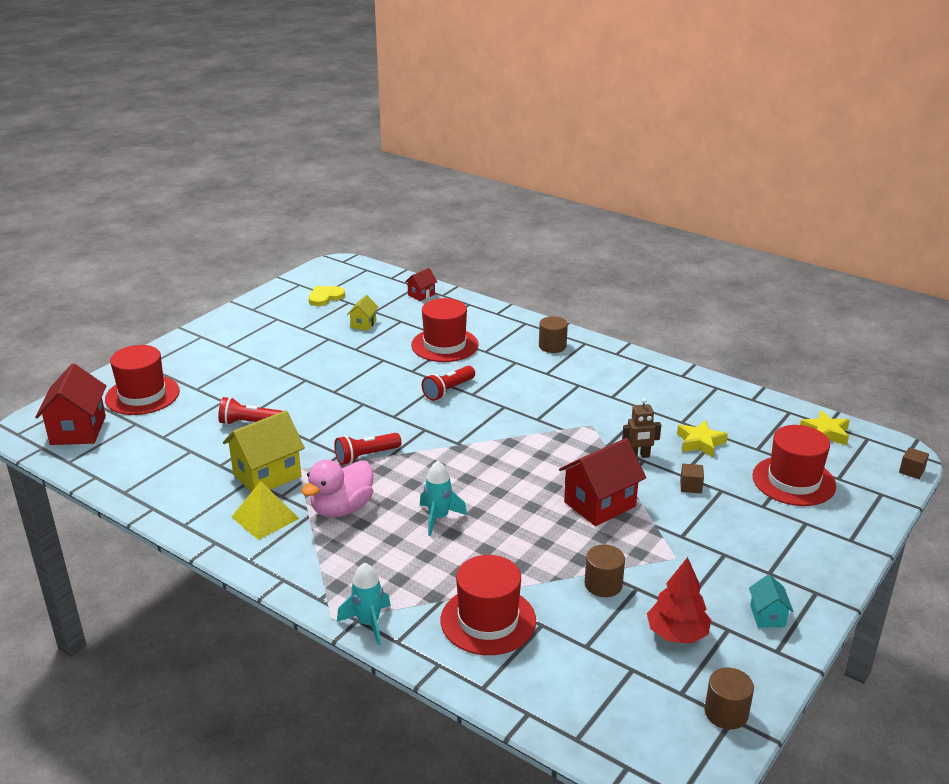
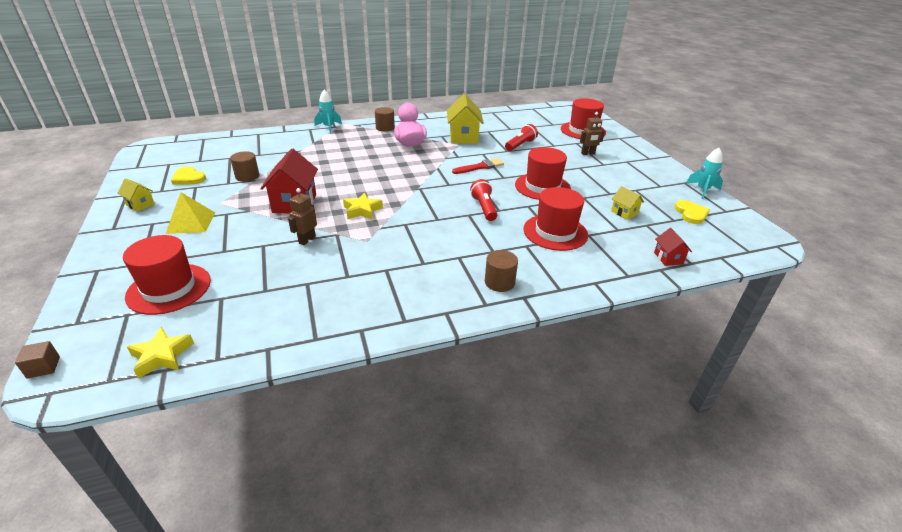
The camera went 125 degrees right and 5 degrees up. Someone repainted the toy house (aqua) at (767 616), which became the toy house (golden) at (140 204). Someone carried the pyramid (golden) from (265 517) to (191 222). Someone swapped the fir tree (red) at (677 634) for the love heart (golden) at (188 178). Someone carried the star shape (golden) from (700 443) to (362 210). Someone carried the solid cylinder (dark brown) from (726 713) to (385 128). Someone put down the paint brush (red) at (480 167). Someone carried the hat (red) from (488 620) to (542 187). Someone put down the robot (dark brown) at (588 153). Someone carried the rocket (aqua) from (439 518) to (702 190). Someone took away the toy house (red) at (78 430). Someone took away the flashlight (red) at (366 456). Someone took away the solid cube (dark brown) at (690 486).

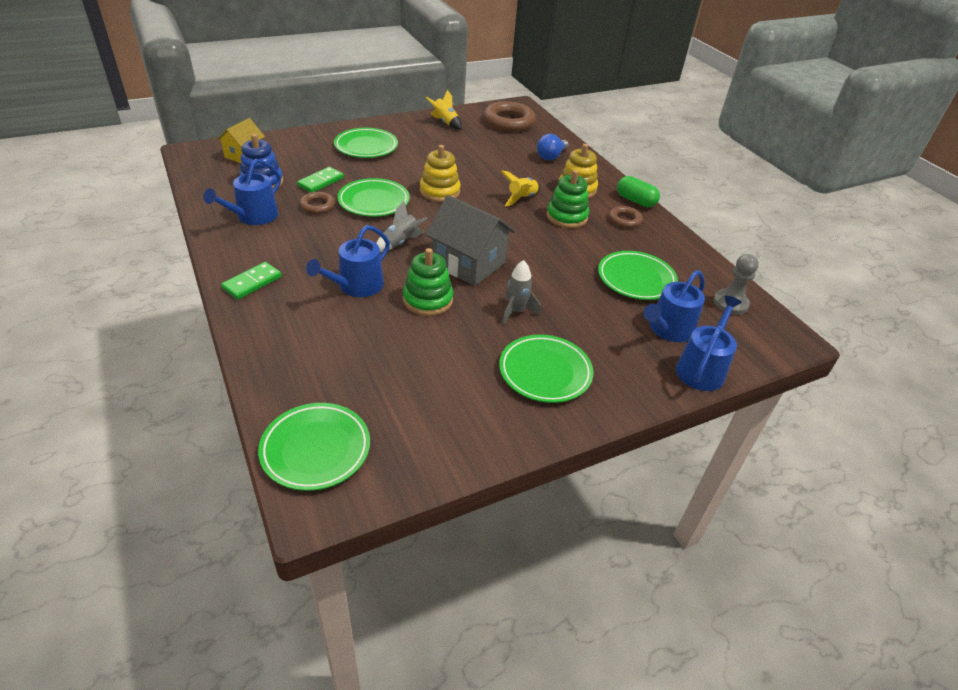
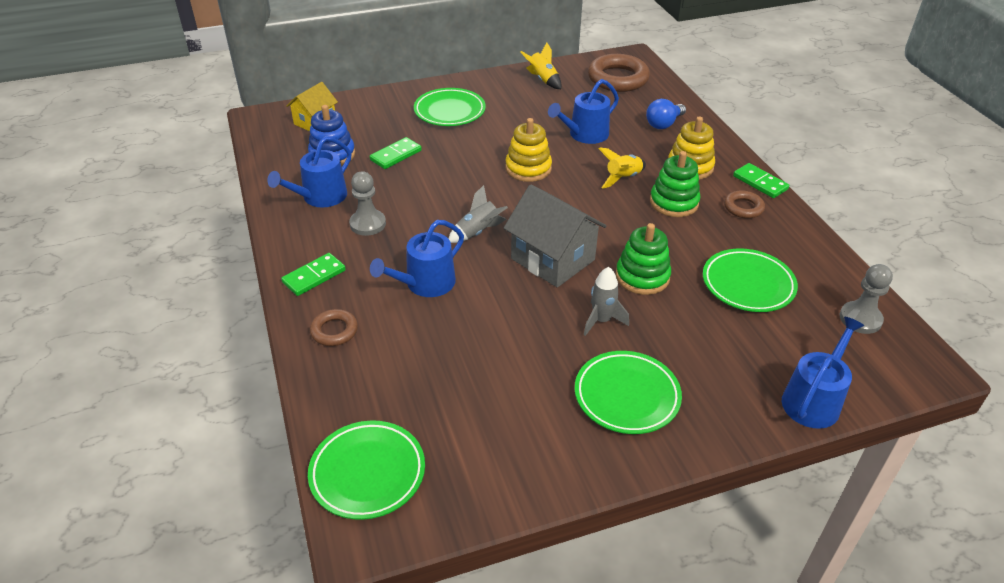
The camera went 10 degrees right and 0 degrees up. Someone carried the torus (dark brown) from (317 206) to (334 331). Someone put down the pawn (grey) at (368 224). Someone carried the watering pot (royal blue) from (668 329) to (585 135). Someone carried the stacking rings (emerald) from (428 300) to (642 277). Someone swapped the pill (emerald) at (635 201) for the domino (emerald) at (760 183). Someone took away the dinner plate (emerald) at (374 201).

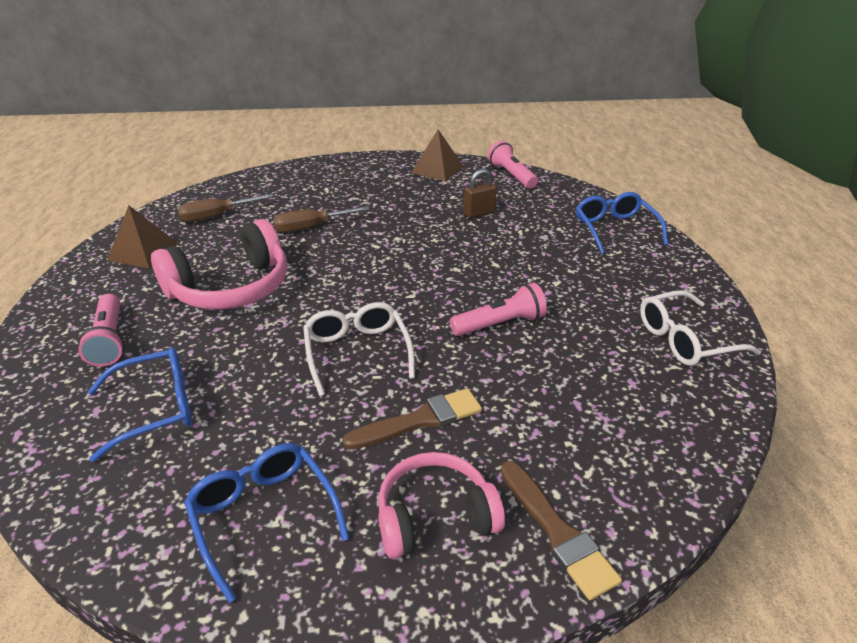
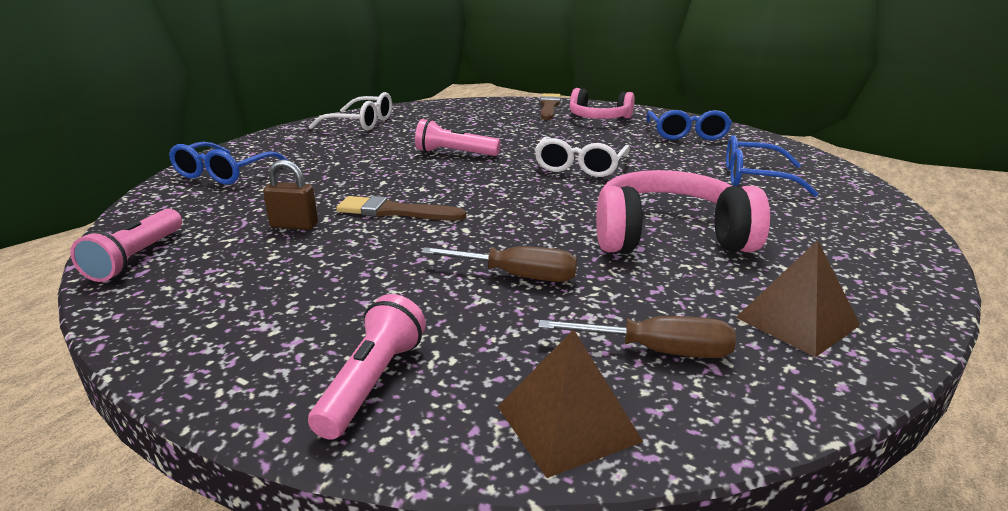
The camera went 145 degrees left and 10 degrees down. Someone carried the flashlight (rose-pink) from (109 340) to (372 382). Someone carried the paint brush (dark brown) from (419 420) to (395 211). Someone carried the pyramid (dark brown) from (437 169) to (568 423).

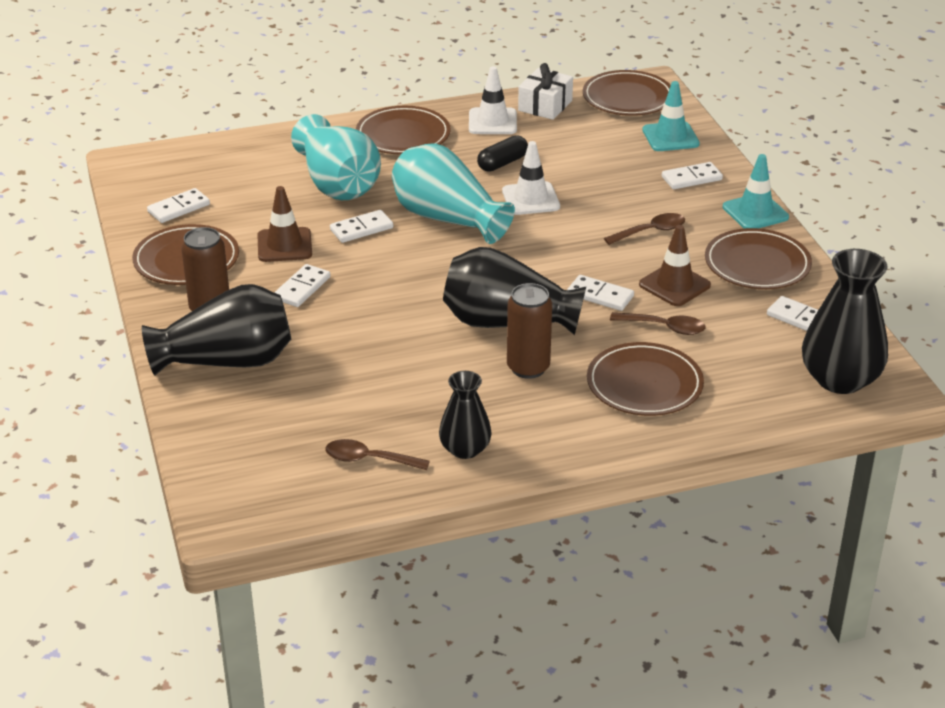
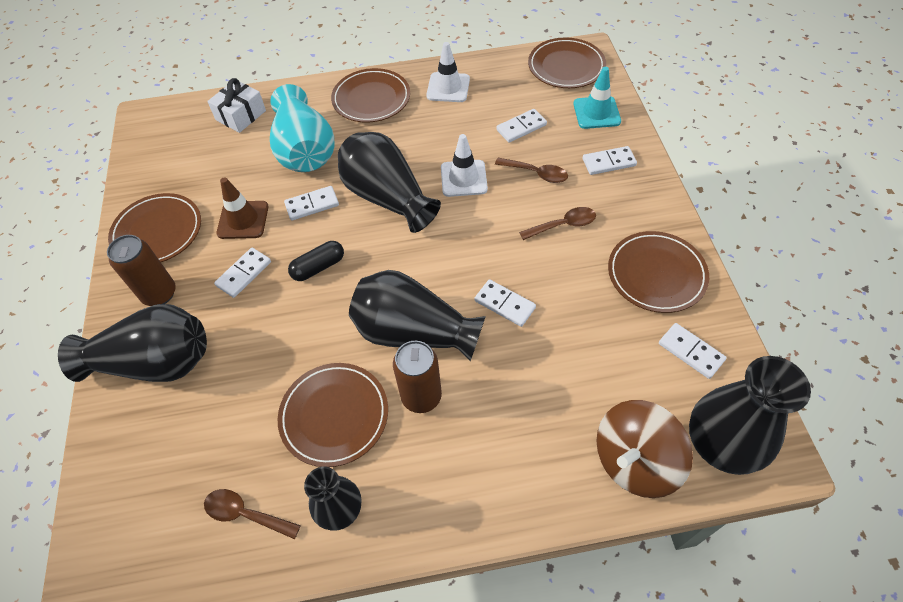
The camera went 10 degrees right and 20 degrees up. Someone carried the gift (pure white) from (545 106) to (241 115). Someone carried the dinner plate (dark brown) from (644 384) to (334 415). Someone carried the pill (ebony) from (502 163) to (318 267). Someone repainted the flower vase (aqua) at (447 218), which became the flower vase (ebony) at (387 197). Someone carried the spoon (dark brown) from (664 327) to (536 173). Someone carried the domino (pure white) from (179 208) to (521 127). Someone put down the whirligig (dark brown) at (634 461). Someone took away the safety cone (dark brown) at (674 285). Someone took away the safety cone (aqua) at (755 212).

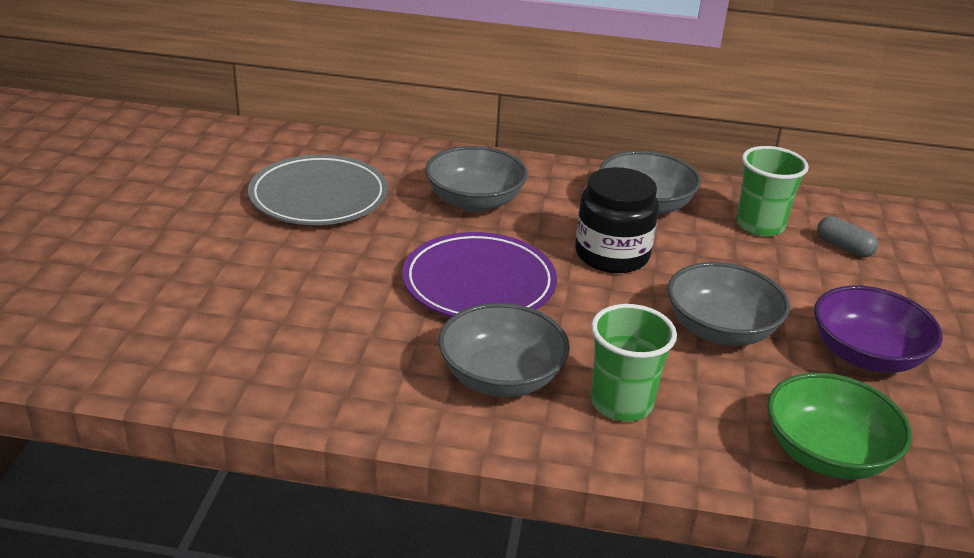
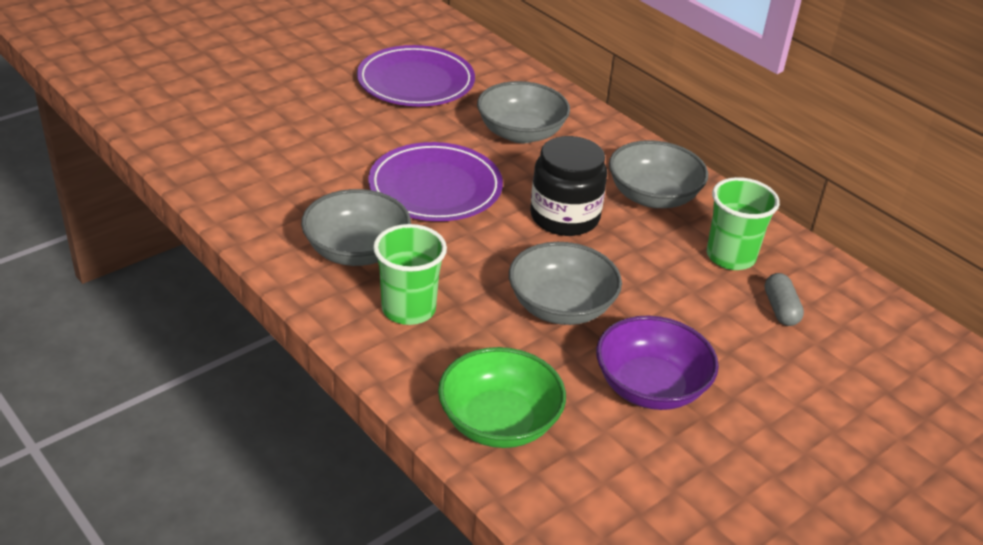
The camera went 40 degrees right and 5 degrees up. Someone repainted the dinner plate (grey) at (318 197), which became the dinner plate (purple) at (416 82).

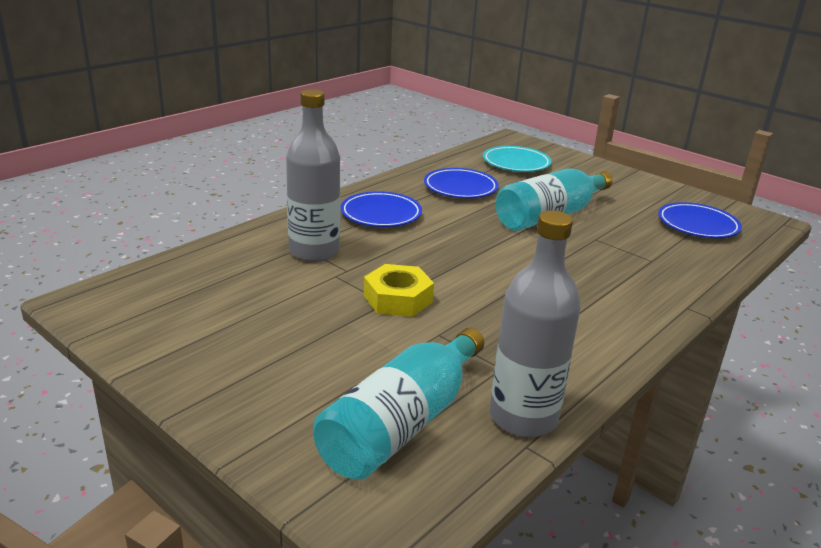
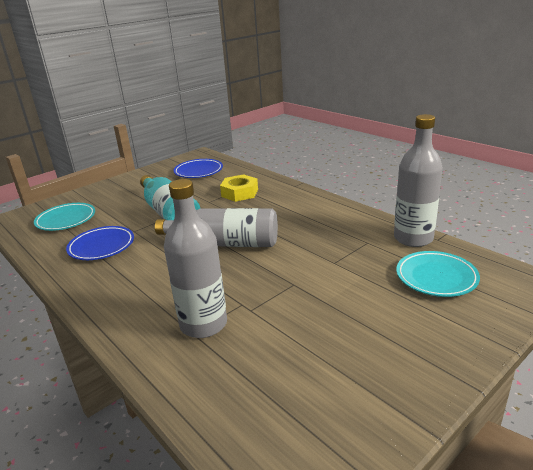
The camera went 80 degrees left and 0 degrees up. Someone put down the drink bottle (grey) at (225 243). Someone carried the hexagon nut (golden) from (398 299) to (240 193). Someone swapped the drink bottle (aqua) at (401 423) for the dinner plate (aqua) at (436 277). Someone took away the dinner plate (royal blue) at (381 214).

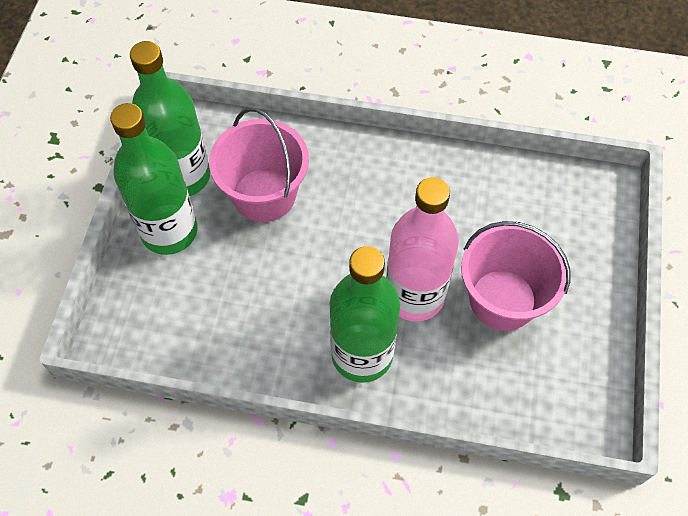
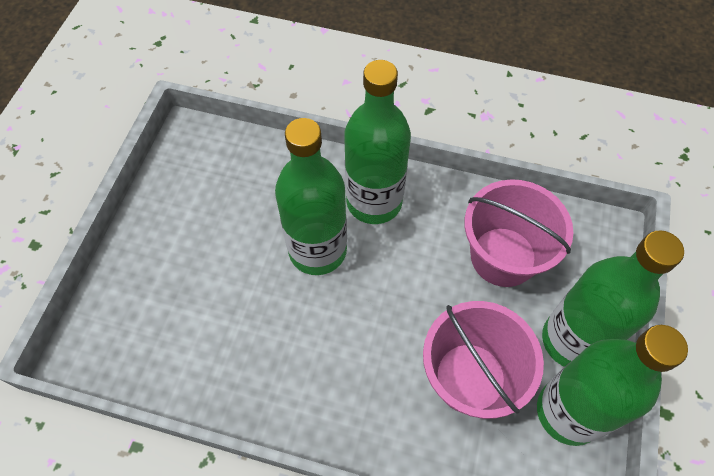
The camera went 175 degrees left and 0 degrees up. Someone repainted the drink bottle (rose-pink) at (414 296), which became the drink bottle (emerald) at (317 250). Someone carried the bucket (rose-pink) from (502 300) to (503 256).

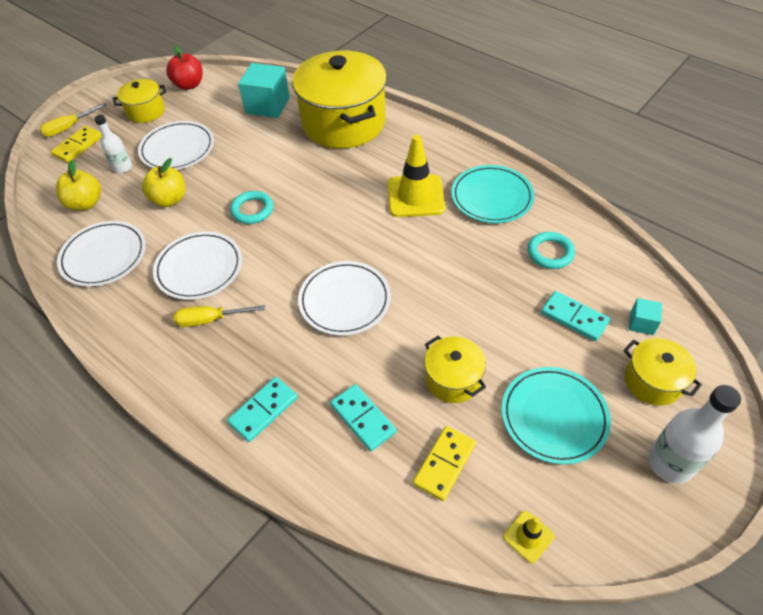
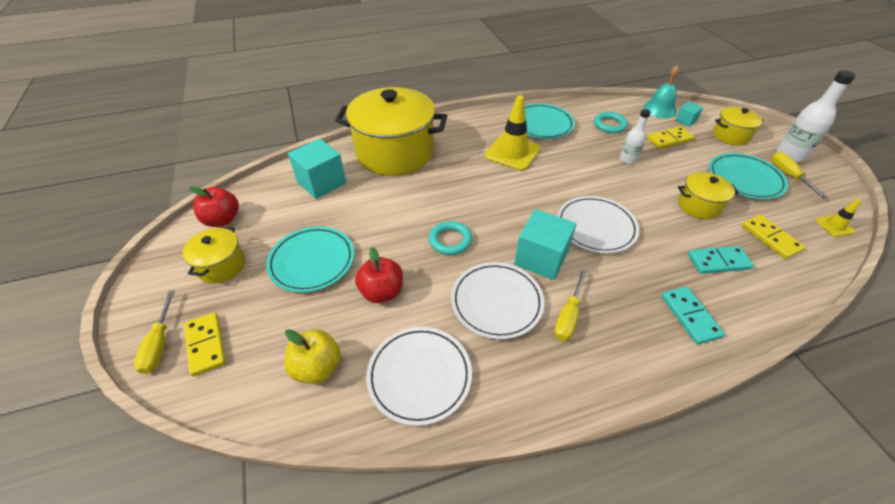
The camera went 60 degrees left and 5 degrees down. Someone repainted the dinner plate (pure white) at (177 149), which became the dinner plate (aqua) at (312 261). Someone repainted the toy apple (golden) at (170 199), which became the toy apple (red) at (382 292). Someone put down the solid cube (aqua) at (541 258). Someone carried the drink bottle (pure white) from (122 167) to (628 159). Someone put down the bell (aqua) at (659 109). Someone repainted the domino (aqua) at (574 318), which became the domino (golden) at (669 139). Someone put down the flat screwdriver (golden) at (788 175).

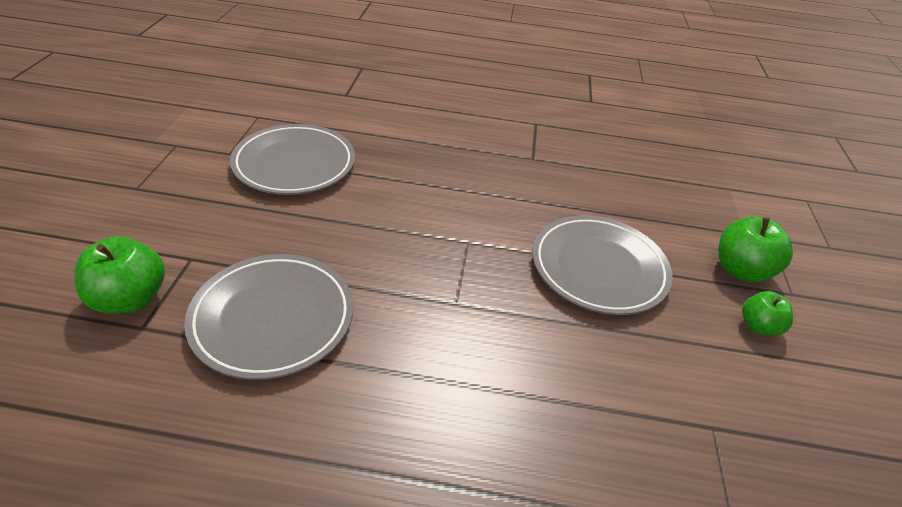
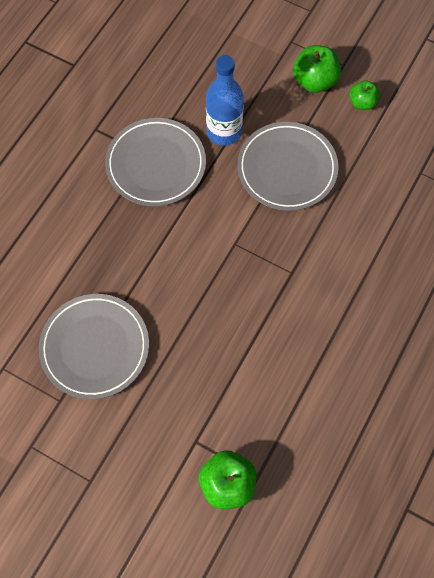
The camera went 65 degrees left and 25 degrees up. Someone carried the dinner plate (grey) from (273 318) to (156 165). Someone put down the drink bottle (royal blue) at (224 132).

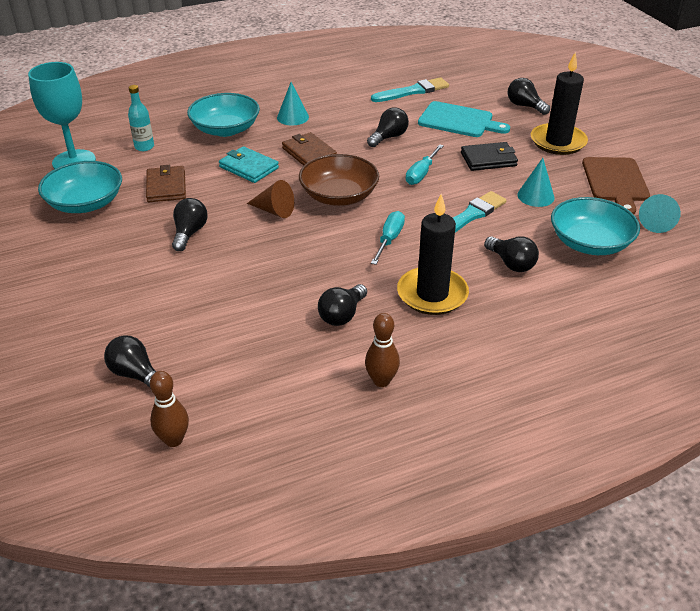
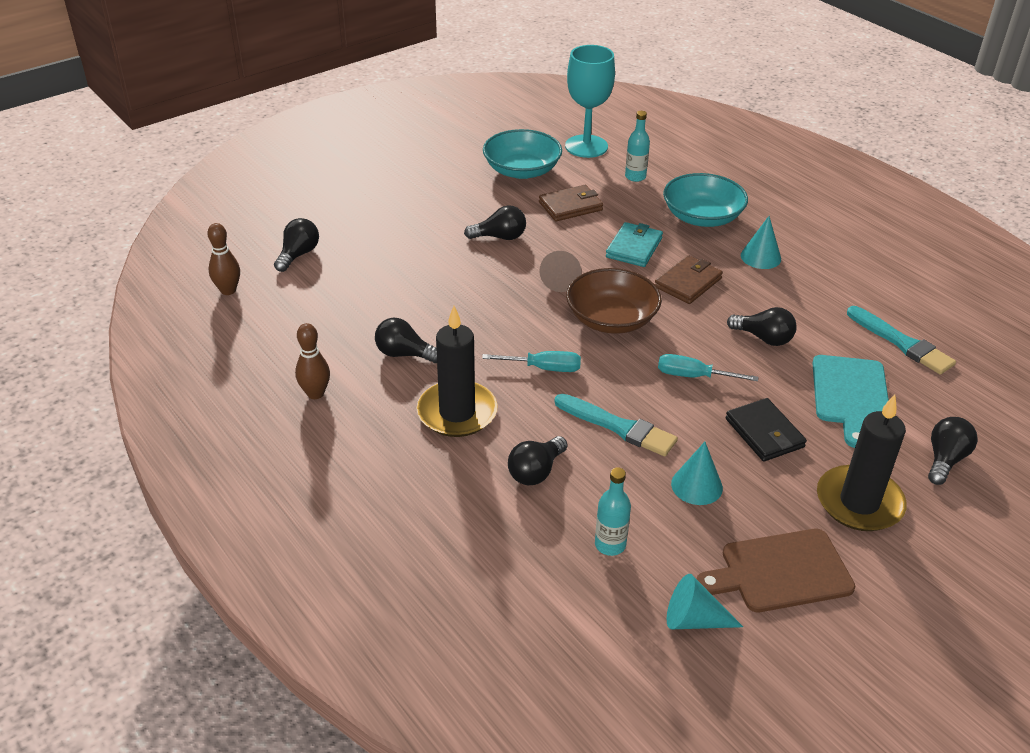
The camera went 75 degrees right and 0 degrees up. Someone swapped the serving bowl (aqua) at (590 243) for the drink bottle (aqua) at (610 545).

